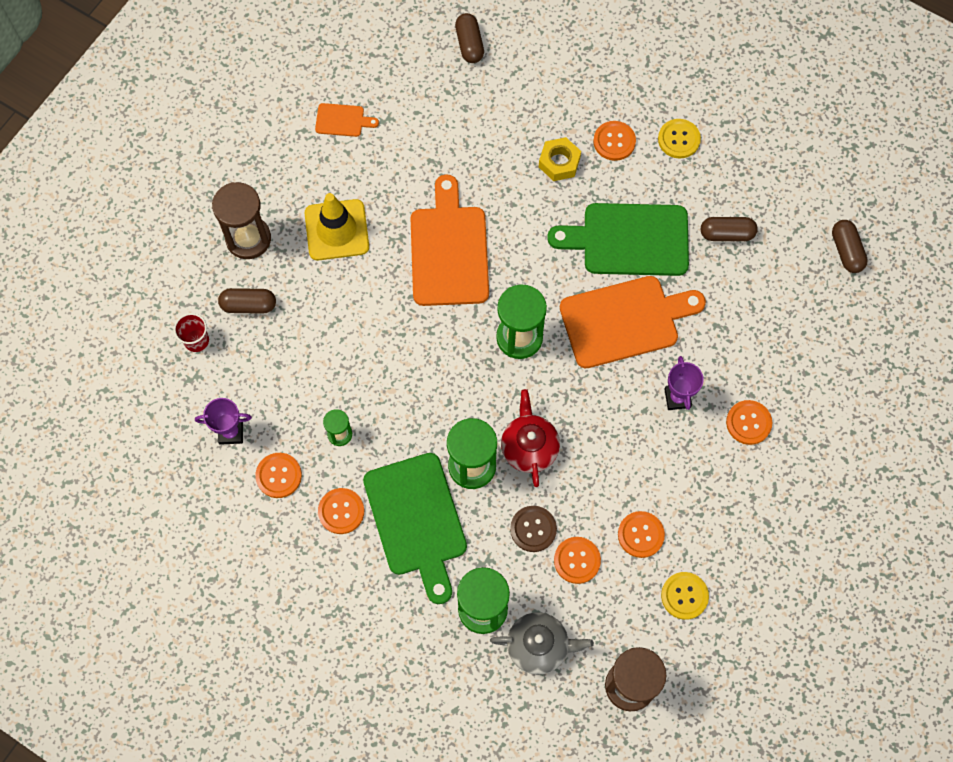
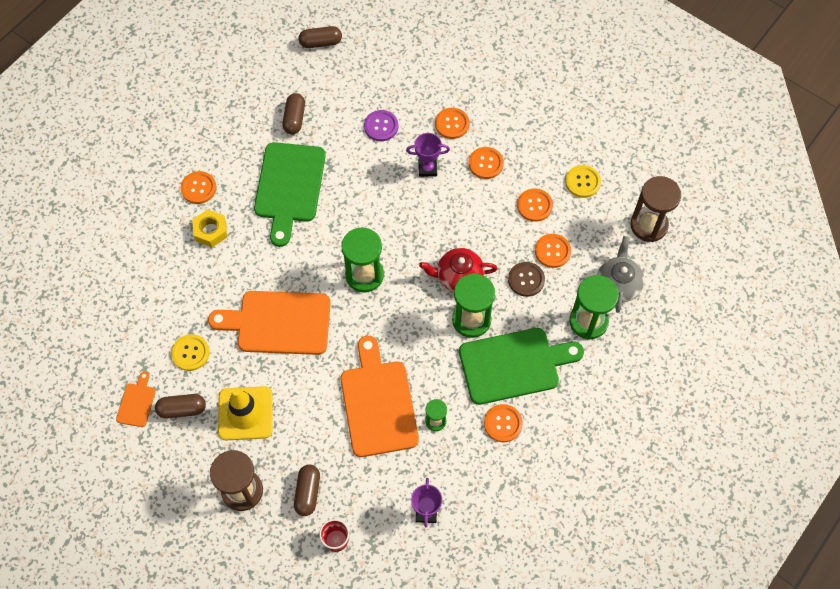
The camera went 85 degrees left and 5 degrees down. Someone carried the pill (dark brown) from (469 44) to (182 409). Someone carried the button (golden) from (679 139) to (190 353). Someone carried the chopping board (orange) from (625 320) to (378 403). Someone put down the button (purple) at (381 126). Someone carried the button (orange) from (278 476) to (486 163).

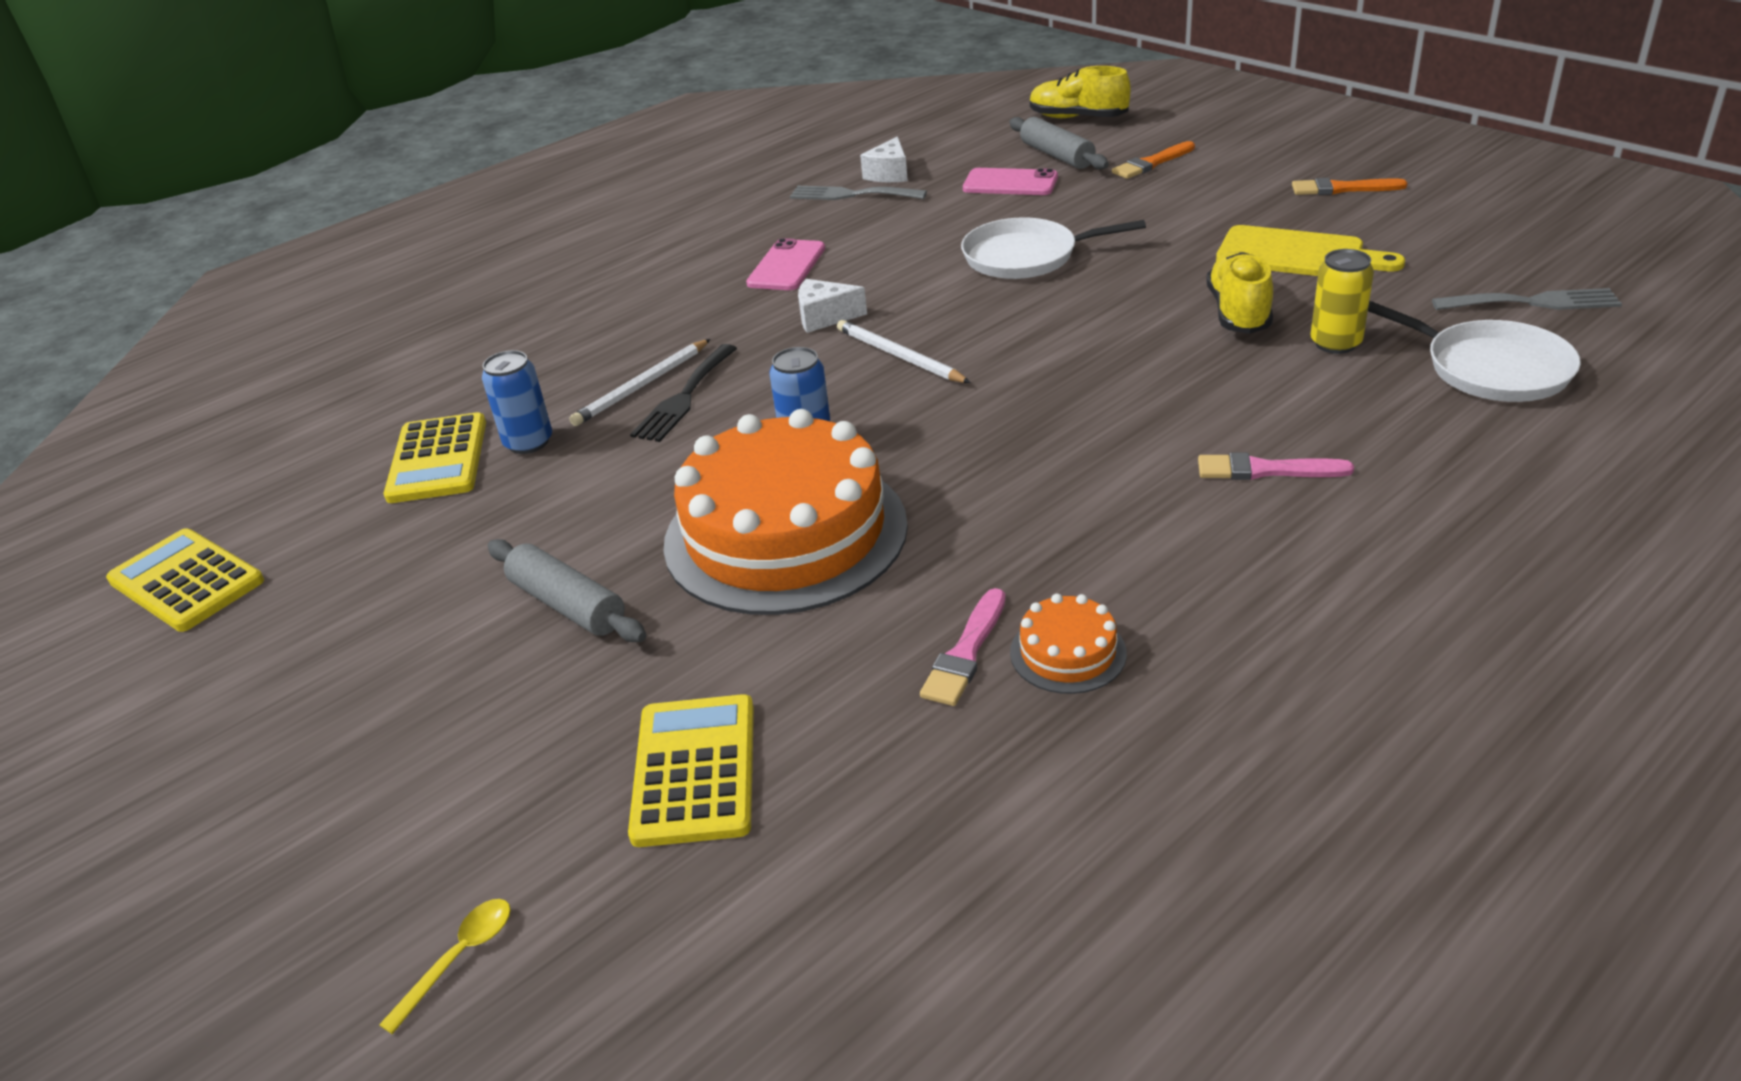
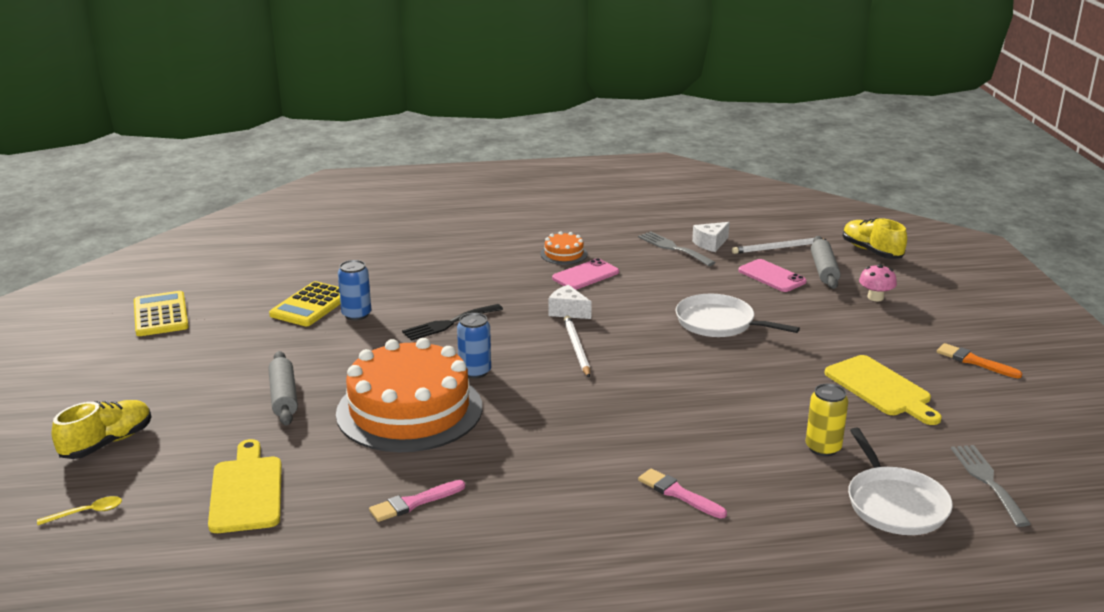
The camera went 30 degrees right and 10 degrees down. Someone carried the shoe (golden) from (1238 312) to (107 443). Someone swapped the adding machine (golden) at (694 770) for the chopping board (golden) at (246 491). Someone carried the layer cake (orange) from (1068 652) to (564 254). Someone carried the pencil (pure white) from (642 386) to (777 248). Someone swapped the paint brush (orange) at (1152 163) for the fungus (rose-pink) at (875 297). Someone rotated the fork (grey) at (1533 302) by 135 degrees counterclockwise.

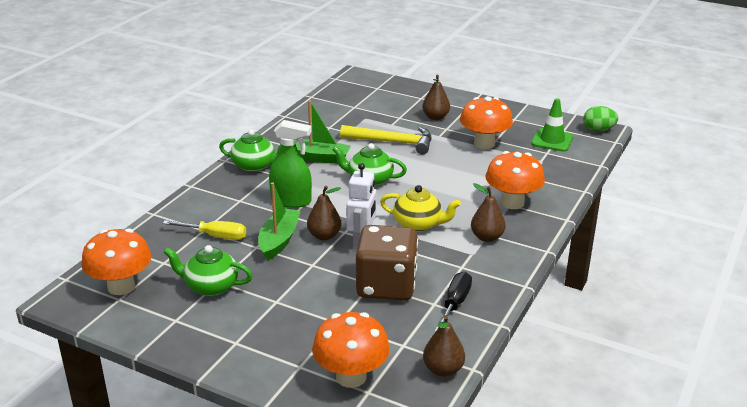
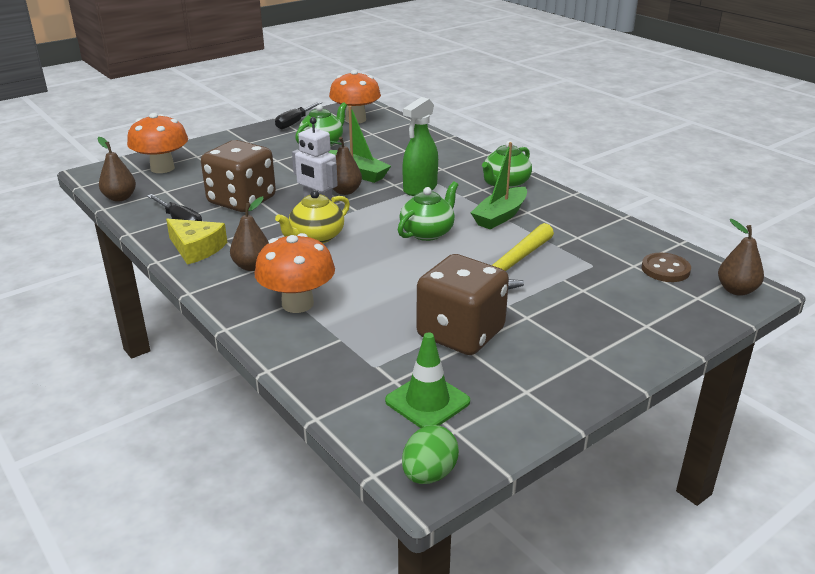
The camera went 115 degrees right and 0 degrees up. Someone put down the cheese wedge (golden) at (196 248). Someone put down the flat screwdriver (ebony) at (294 123). Someone swapped the fungus (orange) at (484 143) for the dice (dark brown) at (460 333). Someone put down the button (dark brown) at (665 269). Someone carried the pear fruit (dark brown) from (435 117) to (736 290). Someone took away the flat screwdriver (golden) at (216 236).

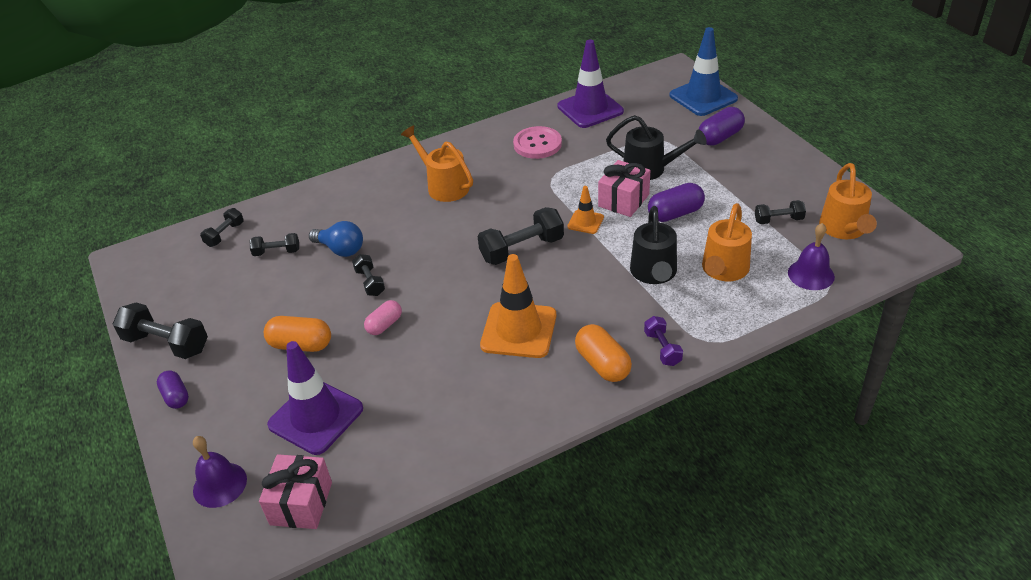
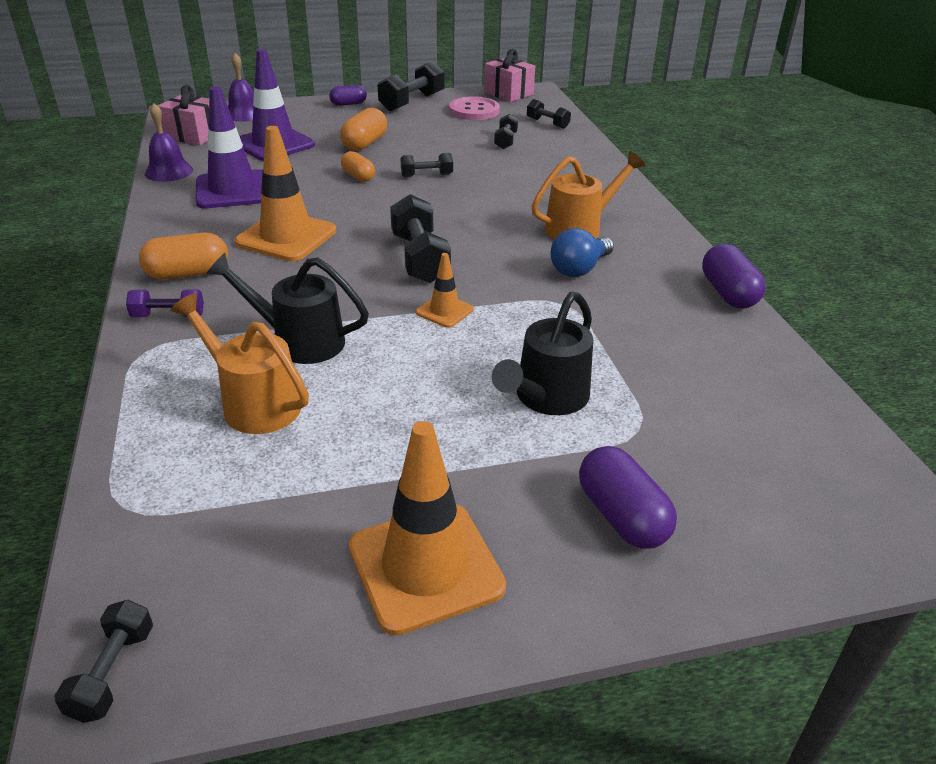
The camera went 100 degrees right and 5 degrees down. Someone carried the dumbbell (ebony) from (778 220) to (112 672). Someone carried the bell (purple) from (811 274) to (169 171). Someone carried the safety cone (purple) from (590 109) to (233 190). Someone repainted the pill (rose-pink) at (384 325), which became the pill (orange) at (358 176). Someone put down the safety cone (orange) at (425 566). Someone carried the button (rose-pink) from (537 144) to (474 111). Someone carried the gift (rose-pink) from (623 200) to (508 93). Someone carried the bulb (royal blue) from (340 249) to (579 269). Someone carried the pill (purple) from (675 213) to (728 293). Someone took away the safety cone (royal blue) at (703 97). Someone took away the watering pot (orange) at (844 230).

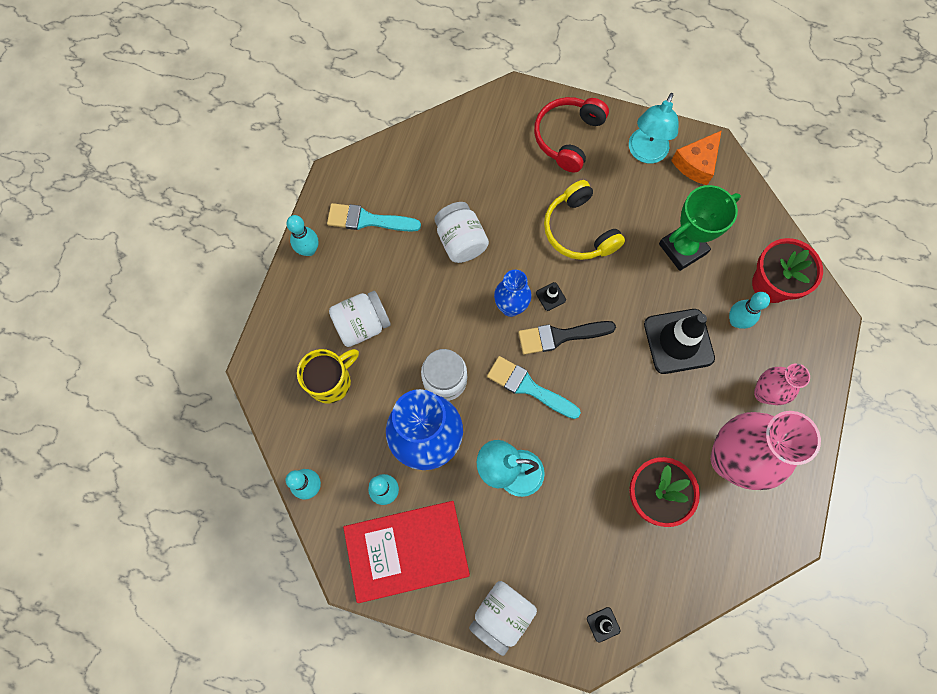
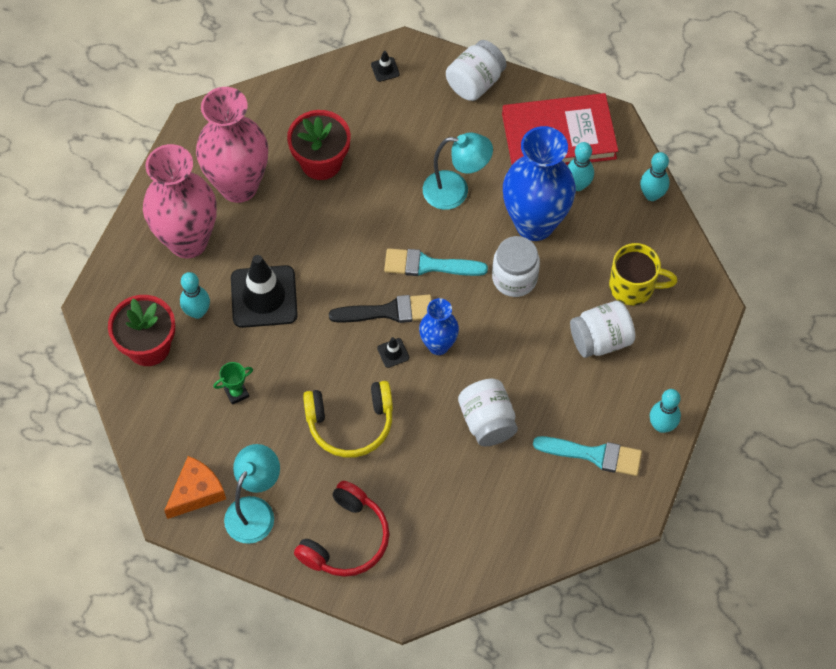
The camera went 175 degrees left and 10 degrees down. Someone scaled the flower vase (rose-pink) at (764 393) by 1.88. Someone scaled the prize cup (emerald) at (682 248) by 0.48. Someone rotated the headphones (golden) at (579 230) by 105 degrees clockwise. Someone rotated the paint brush (aqua) at (528 387) by 150 degrees clockwise. Someone rotated the coffee mug (golden) at (331 381) by 135 degrees counterclockwise.

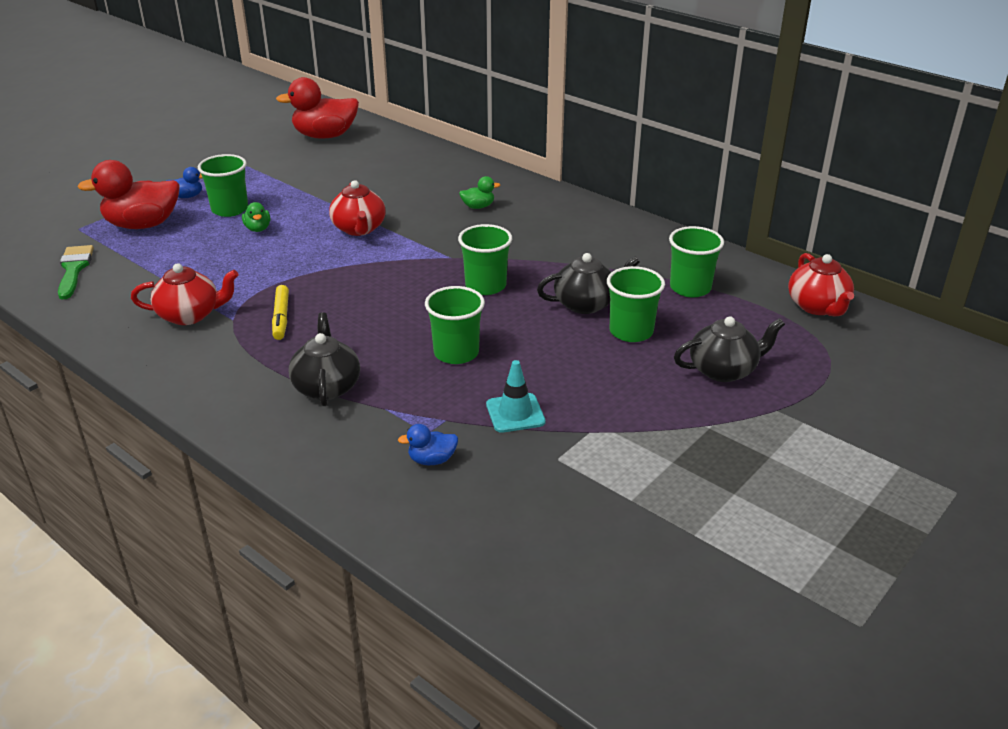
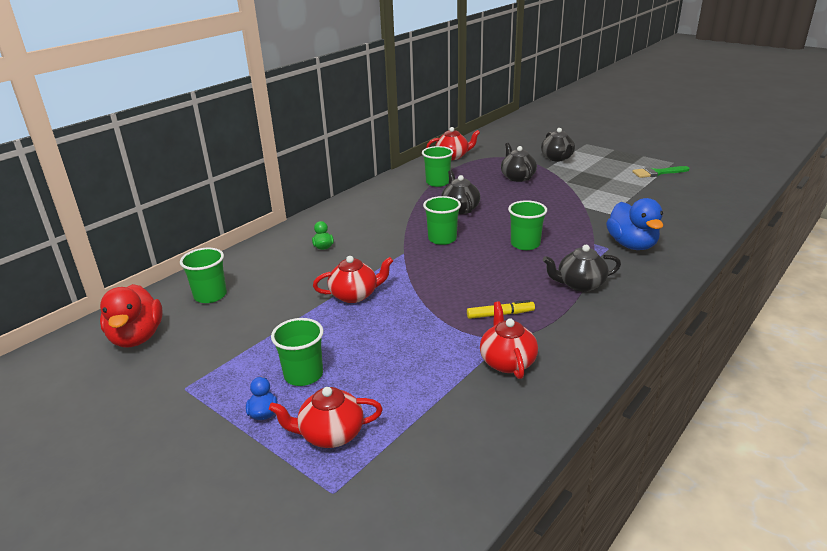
The camera went 90 degrees left and 5 degrees down. Someone carried the beaker (emerald) from (631 331) to (210 295). Someone swapped the duck (red) at (143 225) for the teapot (red) at (330 434). Someone put down the teapot (ebony) at (557 158). Someone scaled the duck (royal blue) at (432 460) by 2.17. Someone carried the paint brush (emerald) from (74 269) to (657 173). Someone took away the duck (emerald) at (258 229). Someone took away the safety cone (aqua) at (515 413).

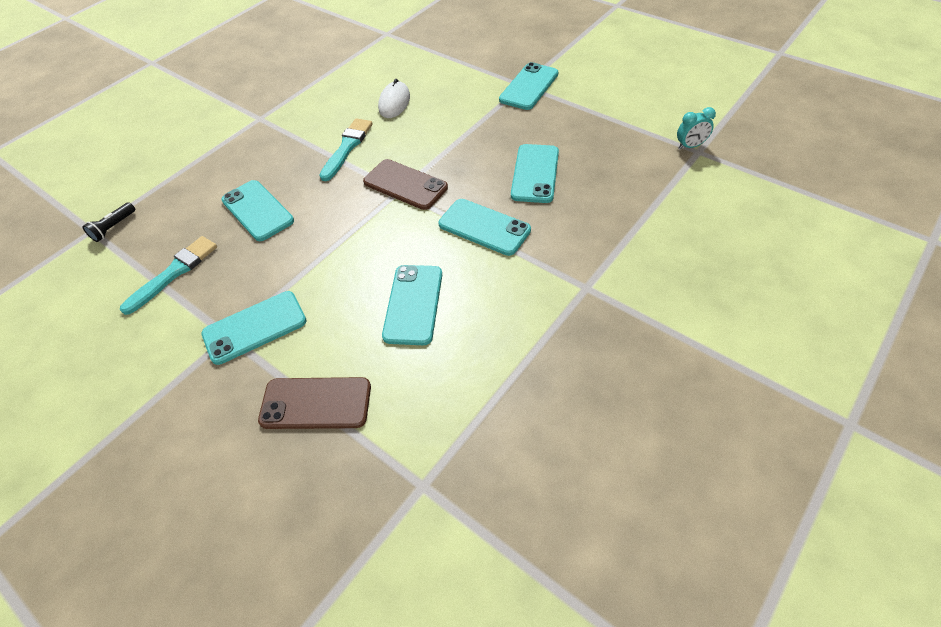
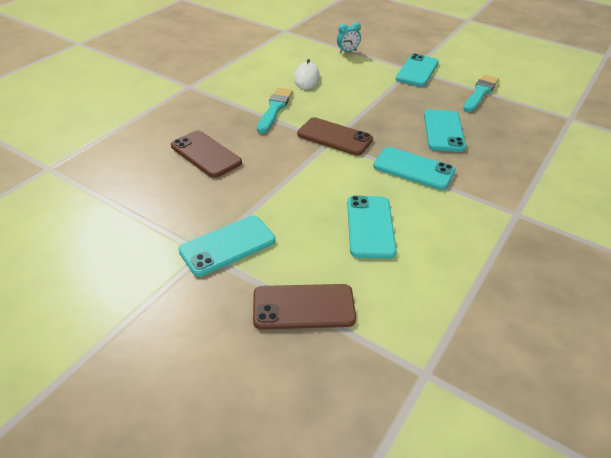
The camera went 10 degrees left and 10 degrees down. Someone repainted the phone (aqua) at (257 211), which became the phone (dark brown) at (206 154). Someone carried the bedside clock (aqua) from (690 146) to (347 51). Someone carried the paint brush (aqua) from (174 273) to (480 93). Someone took away the flashlight (ebony) at (113 227).

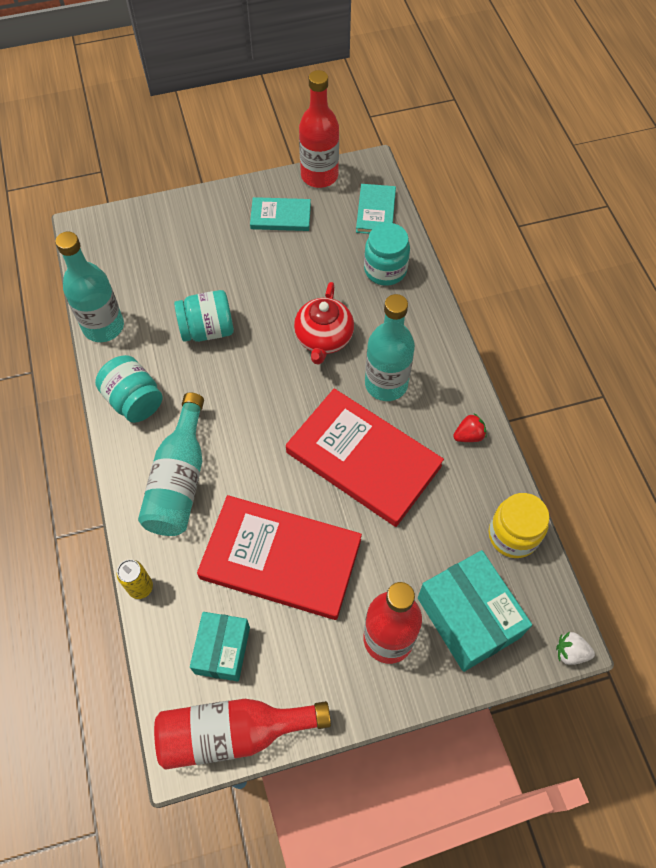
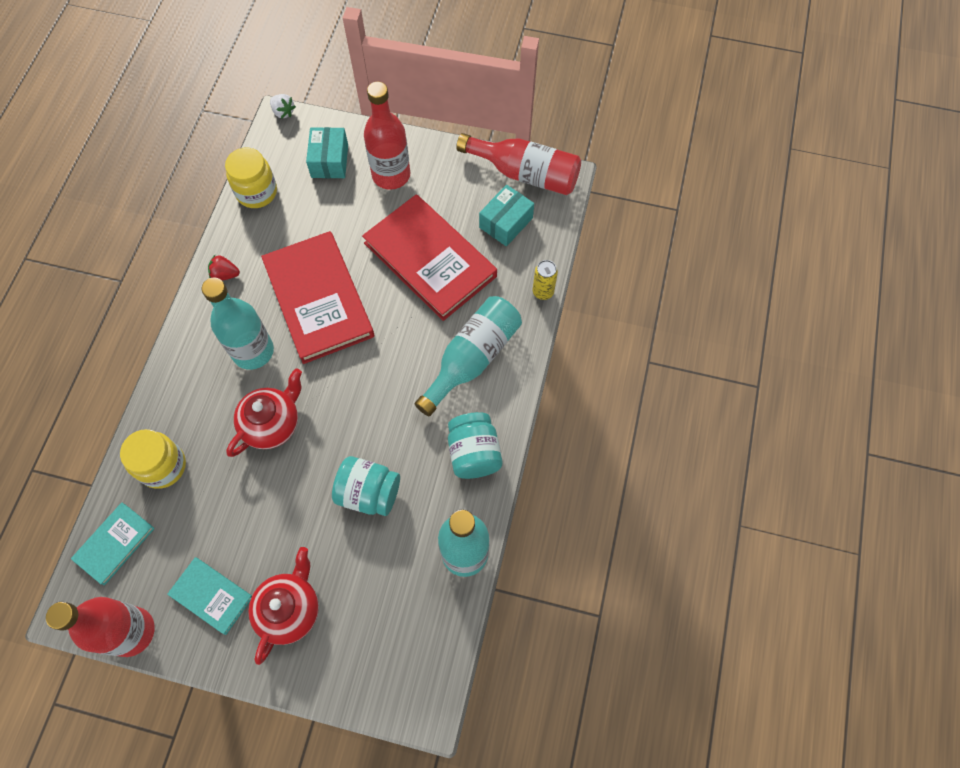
The camera went 150 degrees left and 5 degrees up. Someone repainted the jar (aqua) at (385 270), which became the jar (golden) at (163 466). Someone put down the teapot (red) at (289 609). Someone scaled the box (aqua) at (468 617) by 0.64.

